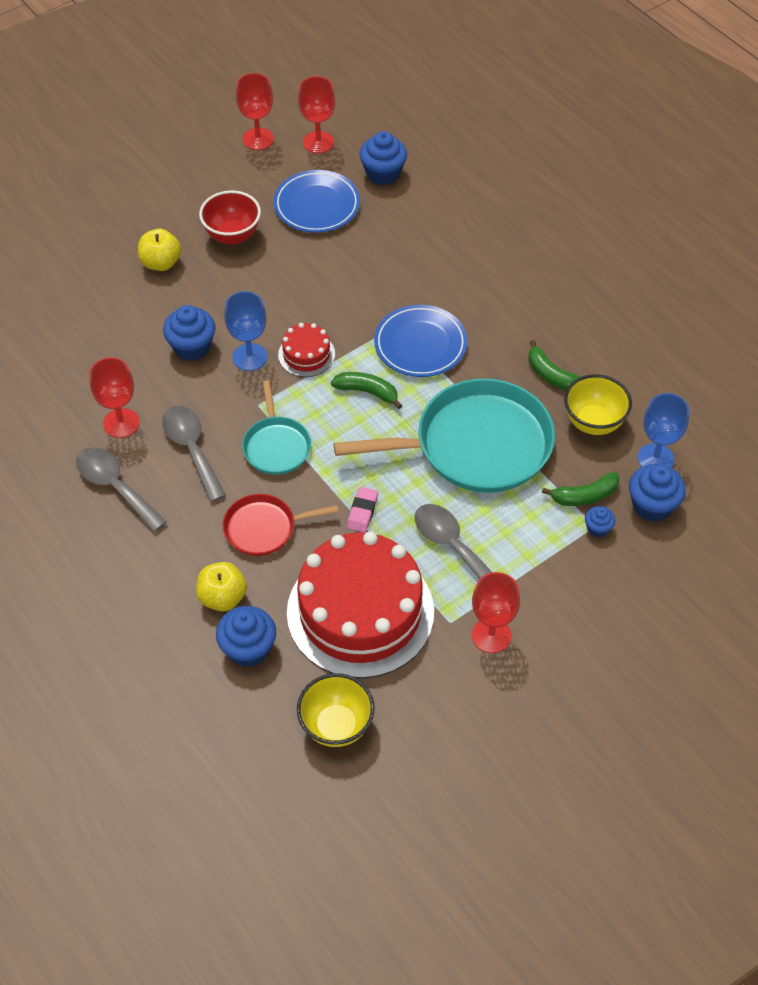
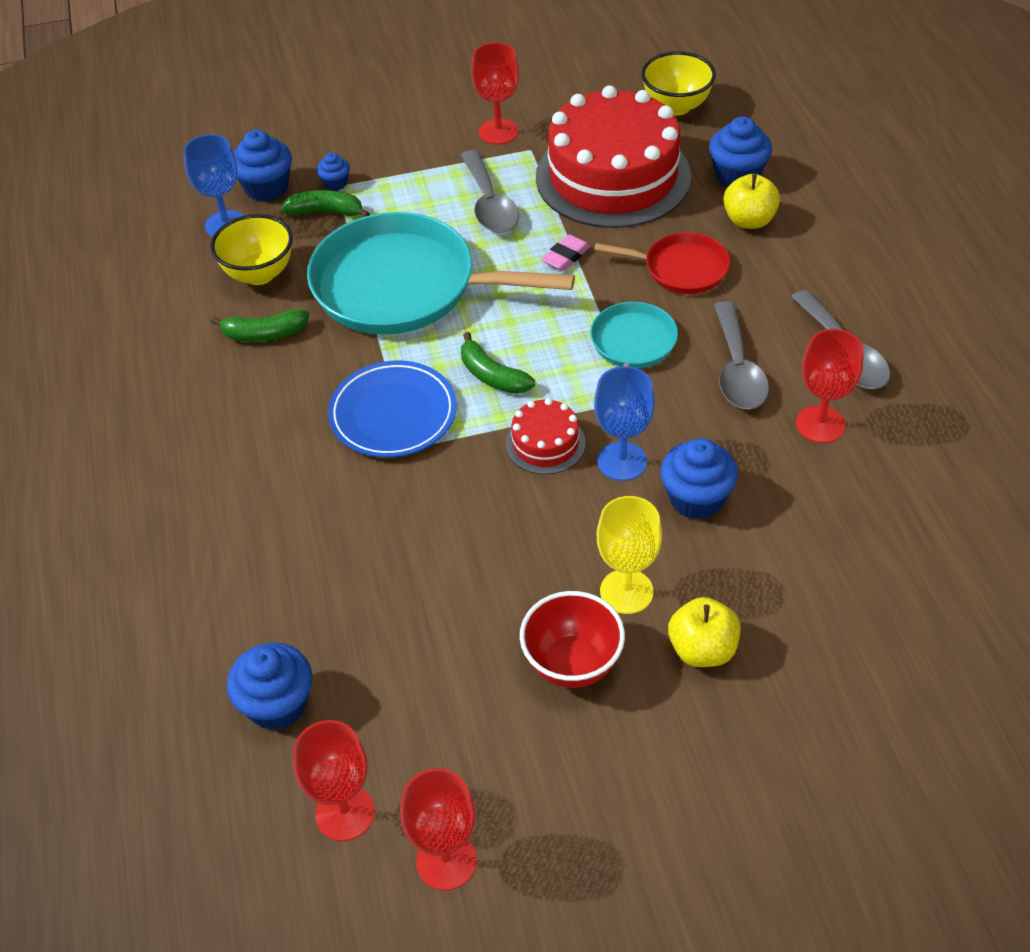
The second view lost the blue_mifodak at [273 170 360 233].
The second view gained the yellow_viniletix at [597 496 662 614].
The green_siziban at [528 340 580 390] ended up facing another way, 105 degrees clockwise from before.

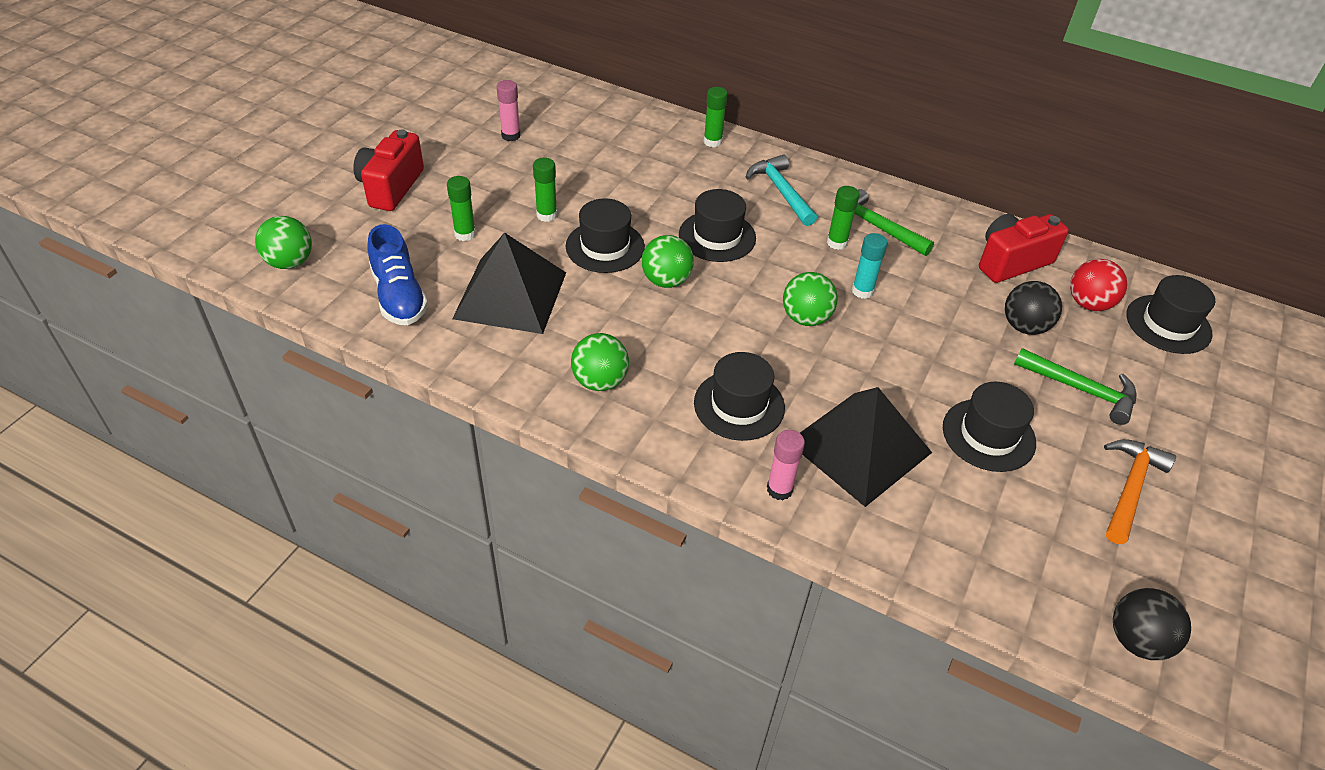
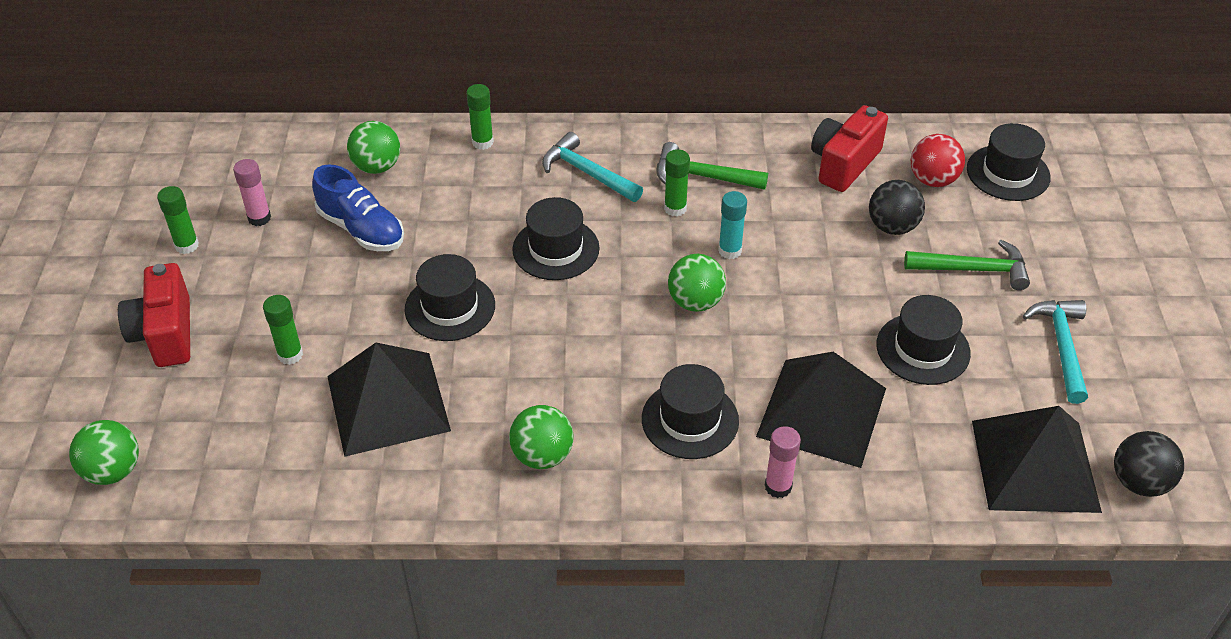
The second view gained the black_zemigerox at [972 406 1102 513].
The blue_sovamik ended up elsewhere, having gone from [367 224 428 325] to [312 164 404 251].
The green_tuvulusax ended up elsewhere, having gone from [533 158 557 222] to [157 186 199 254].
The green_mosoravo ended up elsewhere, having gone from [641 235 694 288] to [347 121 400 174].
What was the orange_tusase at [1104 439 1176 544] turned into the turquoise_tusase at [1023 300 1088 404].

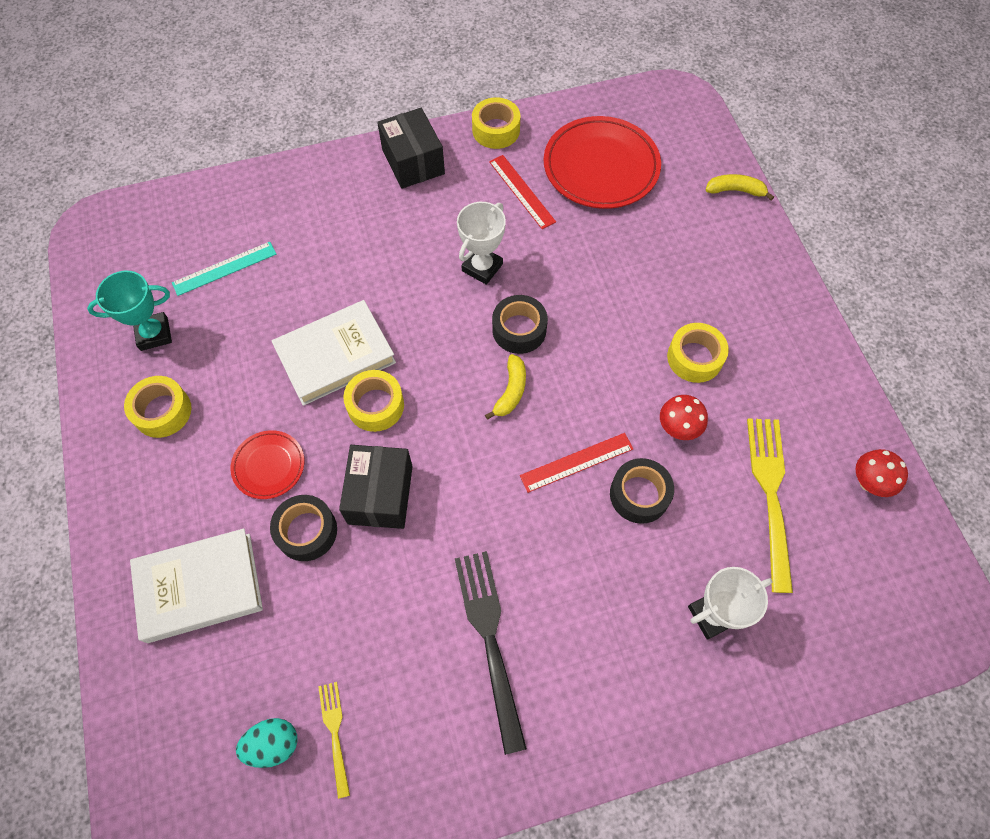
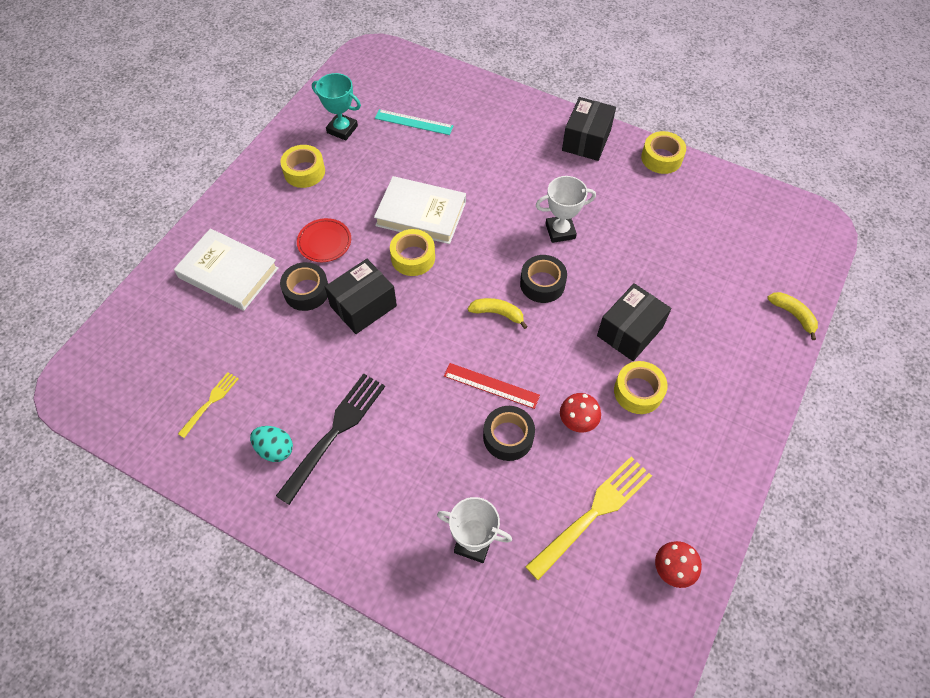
The second view lost the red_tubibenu at [489 155 556 229].
The second view lost the red_mifodak at [544 116 661 209].
The second view gained the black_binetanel at [597 283 671 361].
The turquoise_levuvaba ended up elsewhere, having gone from [236 718 298 768] to [250 426 293 462].
The yellow_siziban at [485 354 526 420] ended up facing another way, 135 degrees counterclockwise from before.

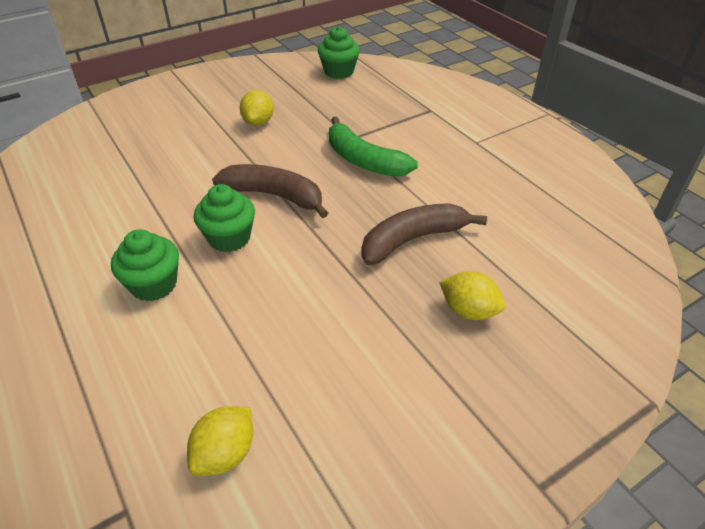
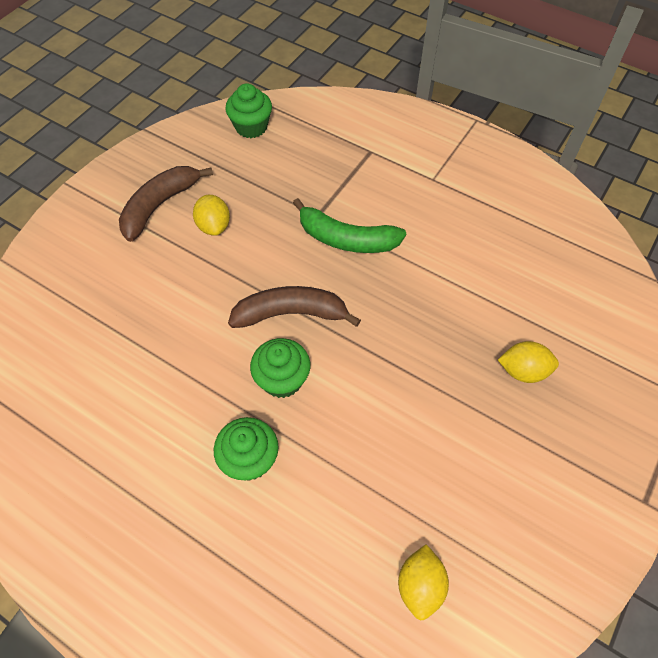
The brown_siziban ended up elsewhere, having gone from [361 203 487 265] to [119 166 213 242].

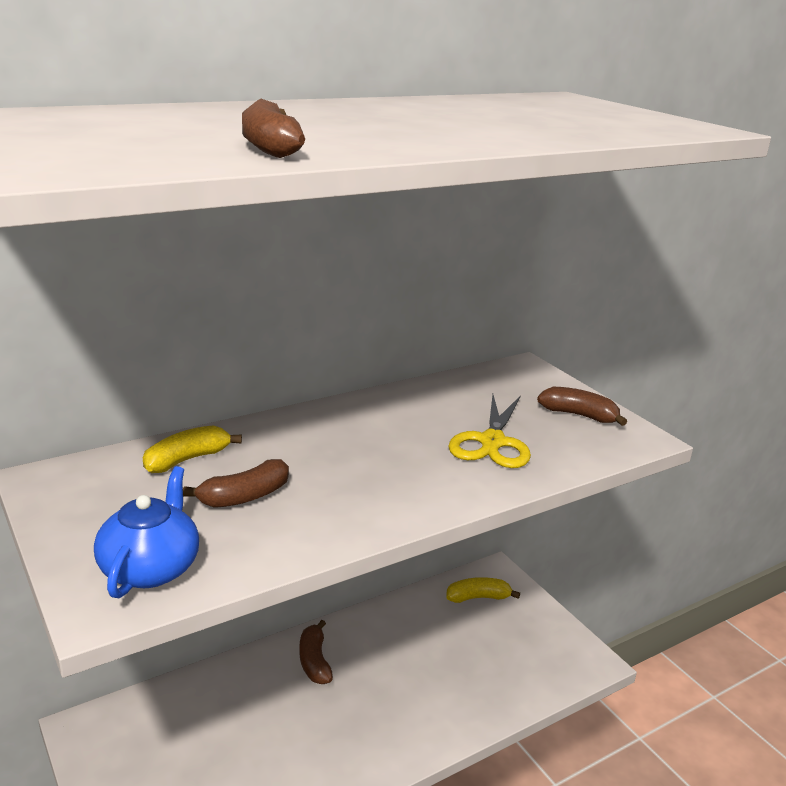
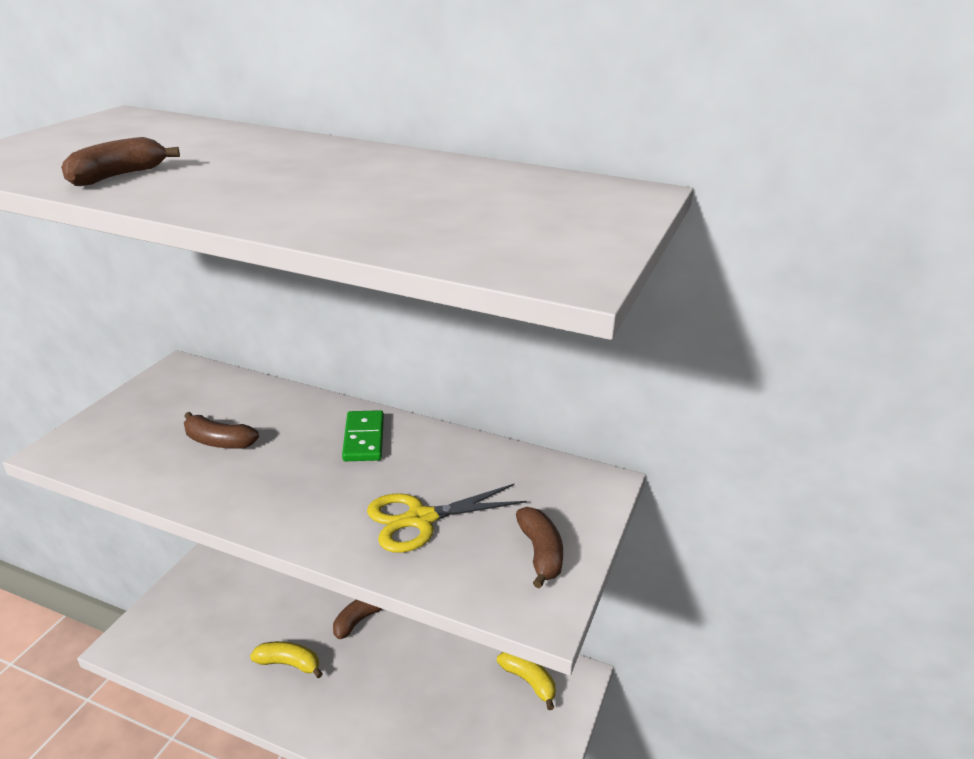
The second view lost the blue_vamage at [94 466 199 598].
The second view gained the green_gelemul at [342 410 384 461].
The yellow_siziban ended up elsewhere, having gone from [143 425 242 473] to [250 641 323 679].

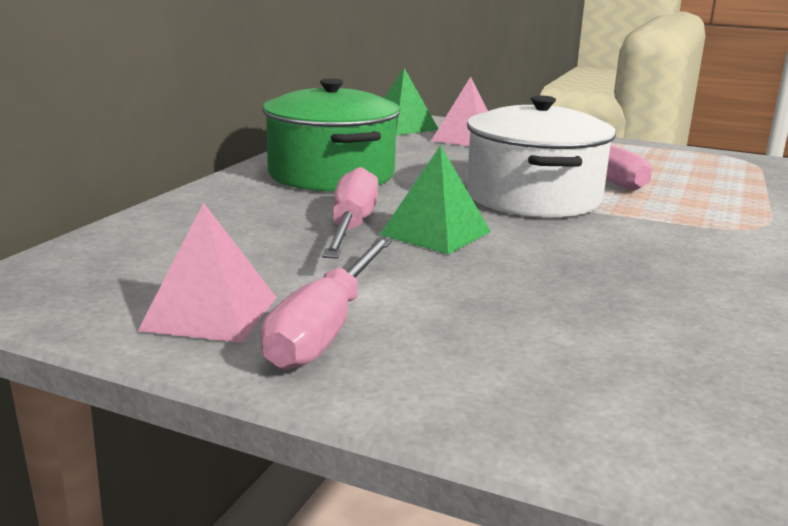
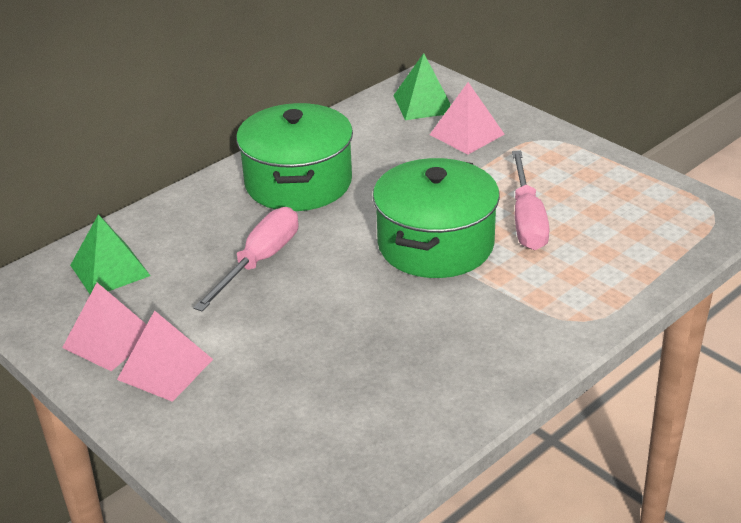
The green_zemigerox ended up elsewhere, having gone from [380 145 491 254] to [70 214 150 294].
Where the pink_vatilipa stood at [261 237 392 370], the pink_zemigerox came to stand at [117 311 213 402].
What was the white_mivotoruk at [467 96 616 218] turned into the green_mivotoruk at [373 158 500 278].

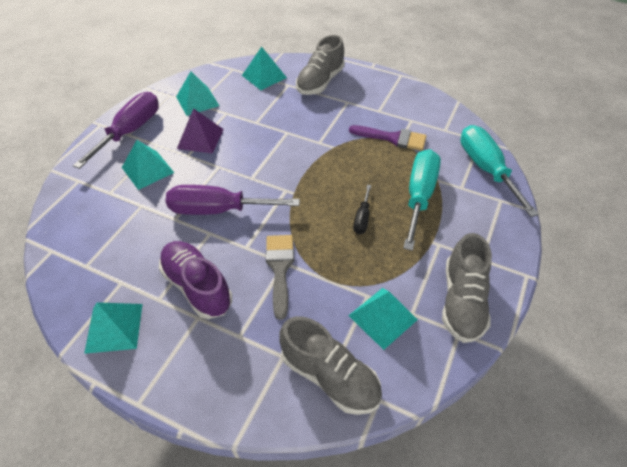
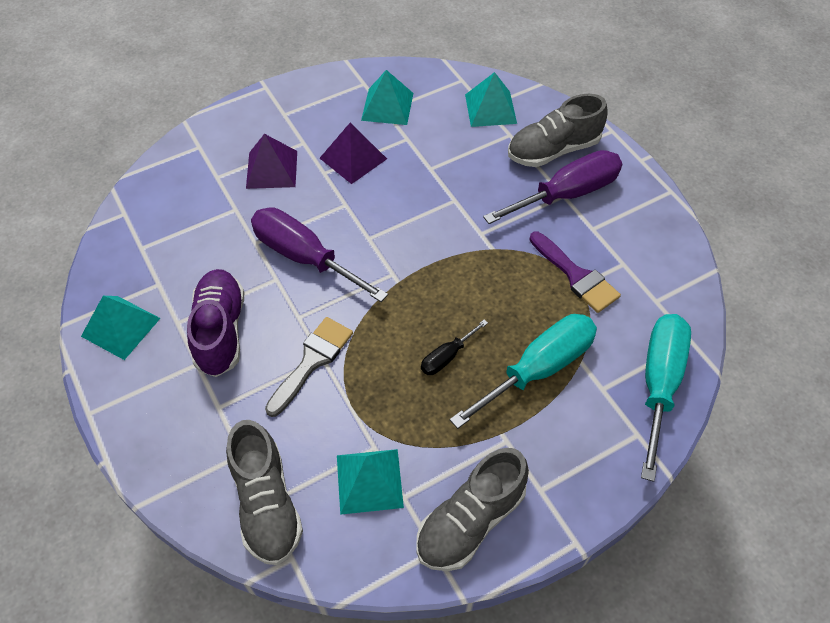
The purple_vatilipa ended up elsewhere, having gone from [73 92 159 169] to [483 150 622 224].
What was the turquoise_zemigerox at [122 140 174 190] turned into the purple_zemigerox at [246 134 297 189].

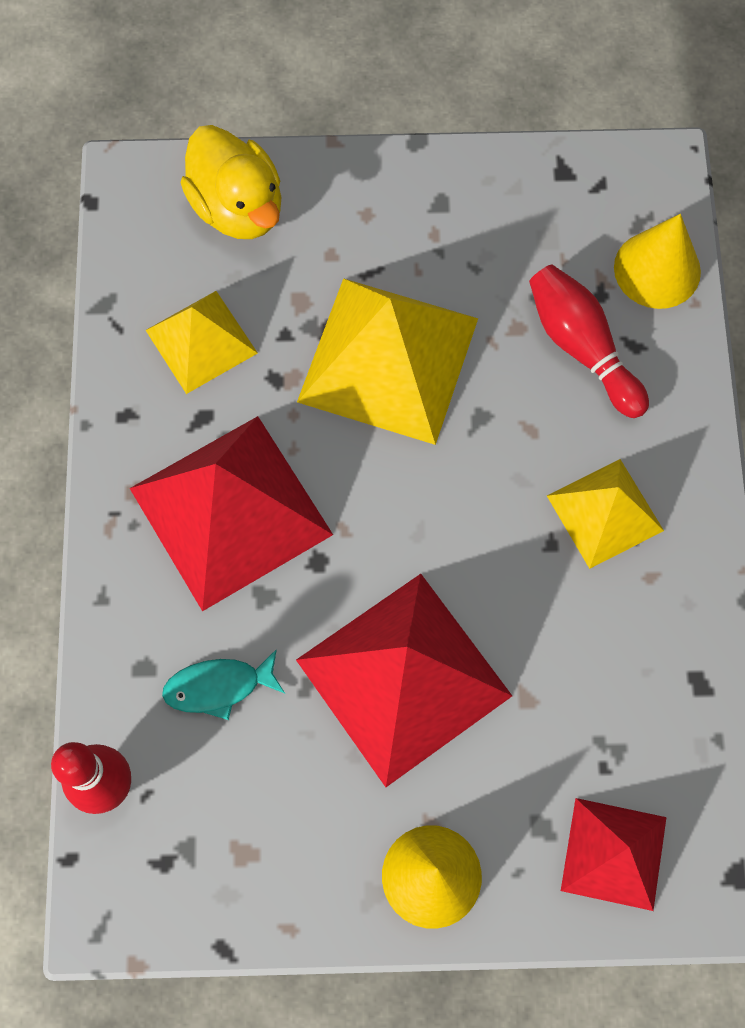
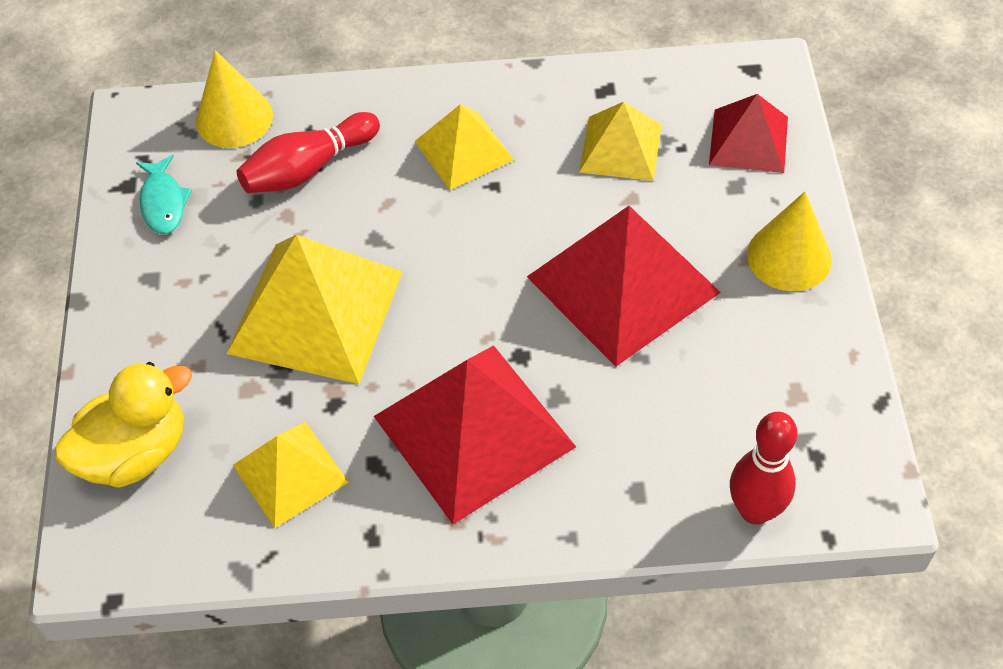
The second view gained the yellow_zemigerox at [579 102 661 181].
The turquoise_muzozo ended up elsewhere, having gone from [162 649 285 720] to [136 155 192 234].

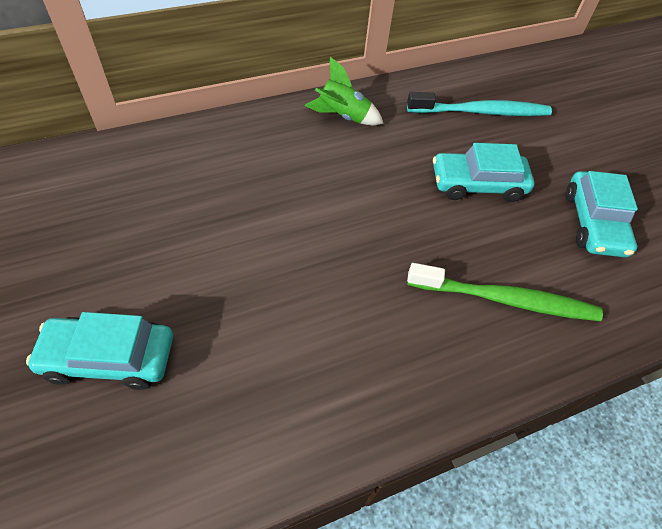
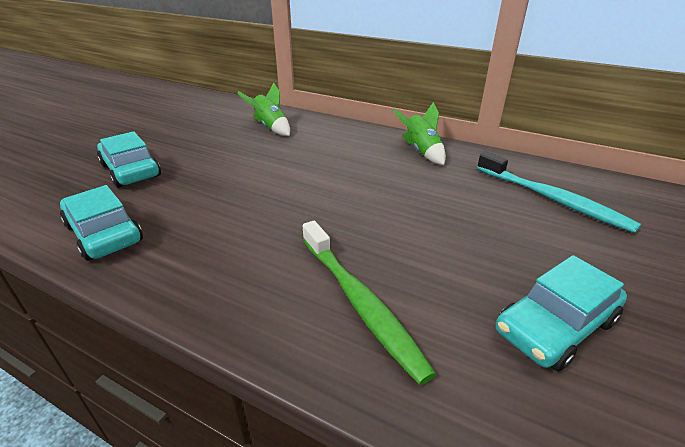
The second view gained the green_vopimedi at [237 83 290 136].
The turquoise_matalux ended up elsewhere, having gone from [433 143 534 202] to [60 185 143 261].

